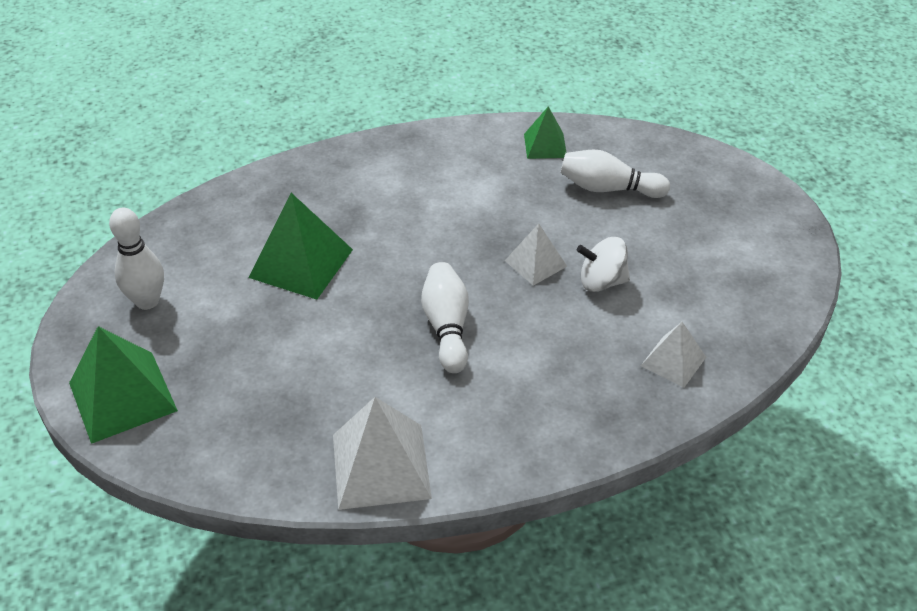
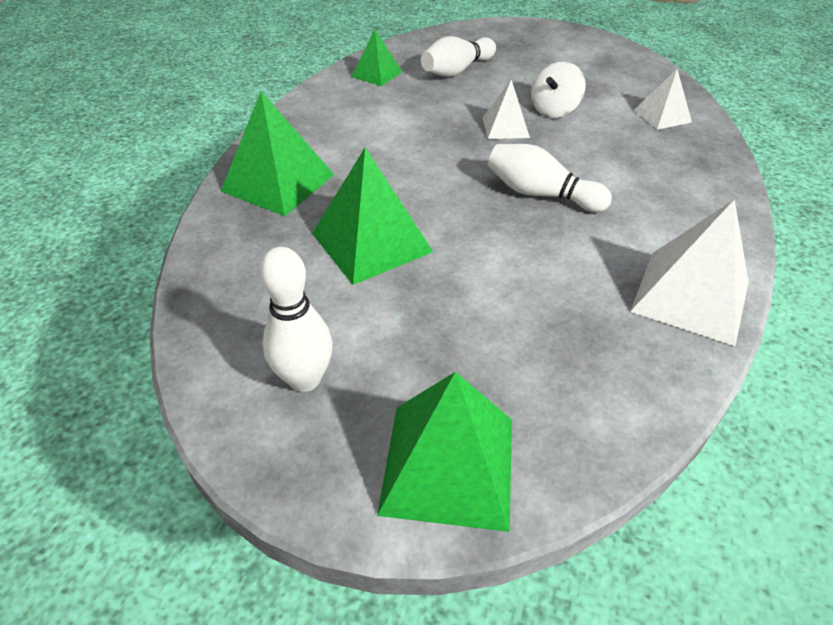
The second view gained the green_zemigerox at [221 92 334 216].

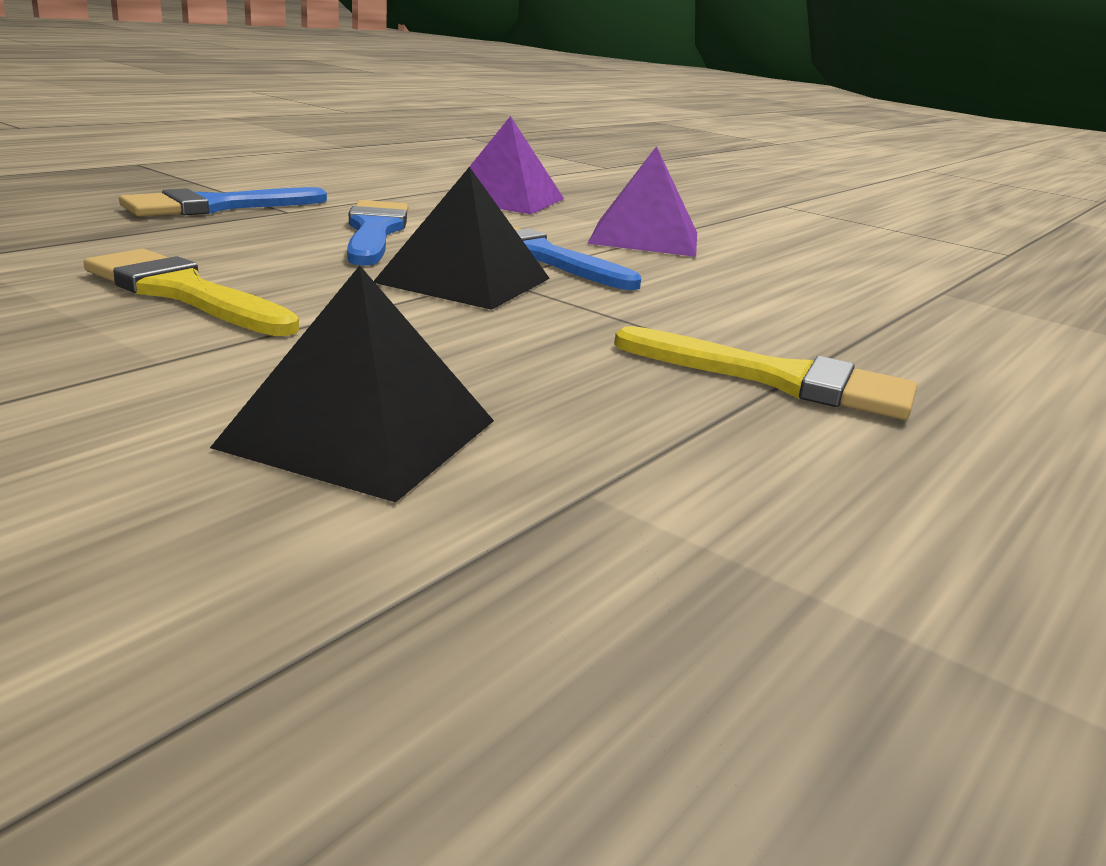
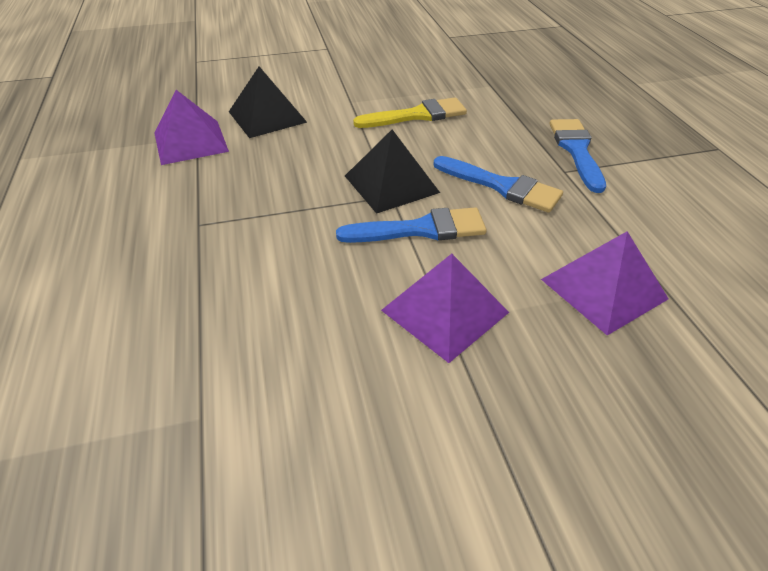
The second view lost the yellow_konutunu at [614 326 917 420].
The second view gained the purple_zemigerox at [154 90 229 165].

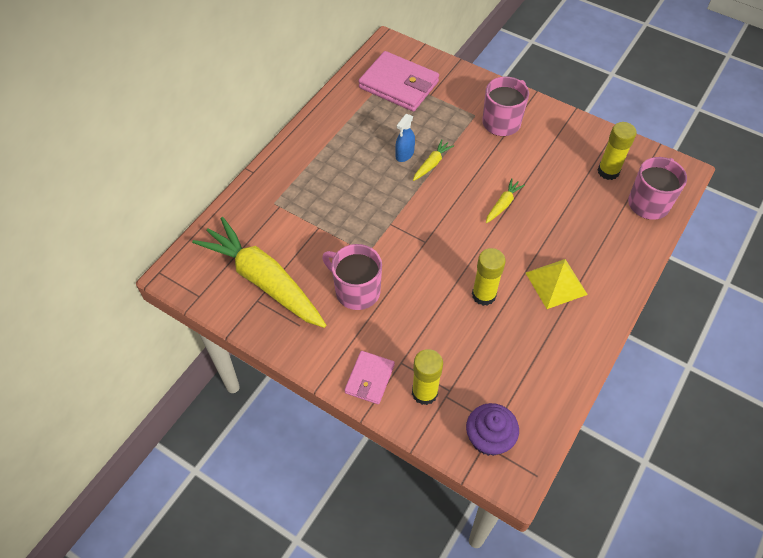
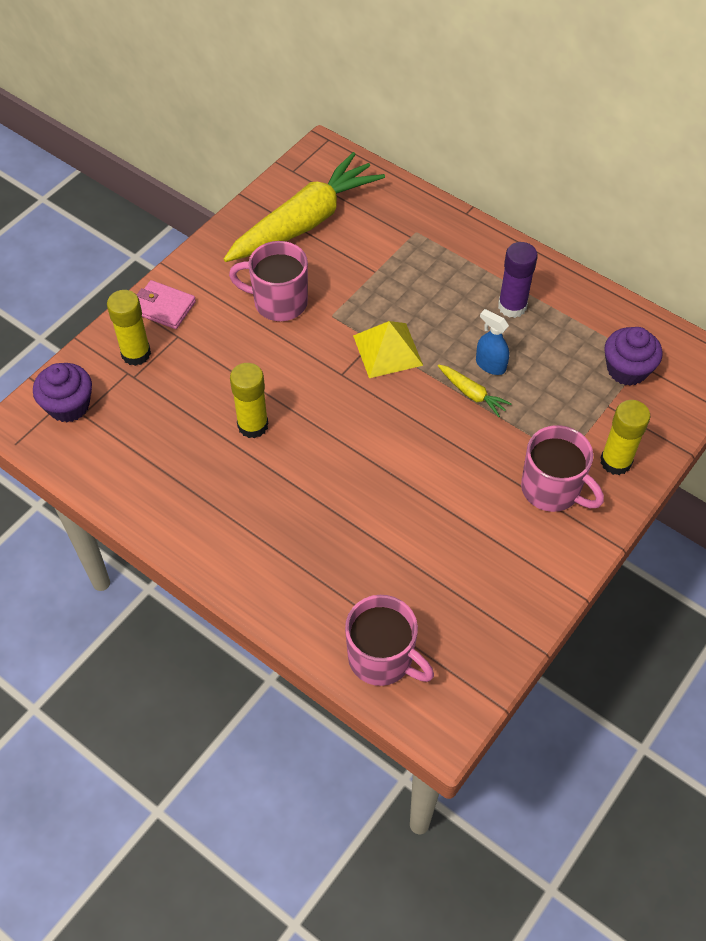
The second view lost the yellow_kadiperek at [486 178 525 223].
The second view gained the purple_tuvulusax at [498 242 538 318].
The yellow_zemigerox ended up elsewhere, having gone from [526 259 588 309] to [353 321 423 378].
The yellow_tuvulusax ended up elsewhere, having gone from [598 122 637 180] to [600 400 650 475].
Where the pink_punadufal stood at [359 51 439 112], the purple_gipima came to stand at [604 327 662 386].
The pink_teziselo at [322 244 382 310] ended up facing another way, 120 degrees counterclockwise from before.

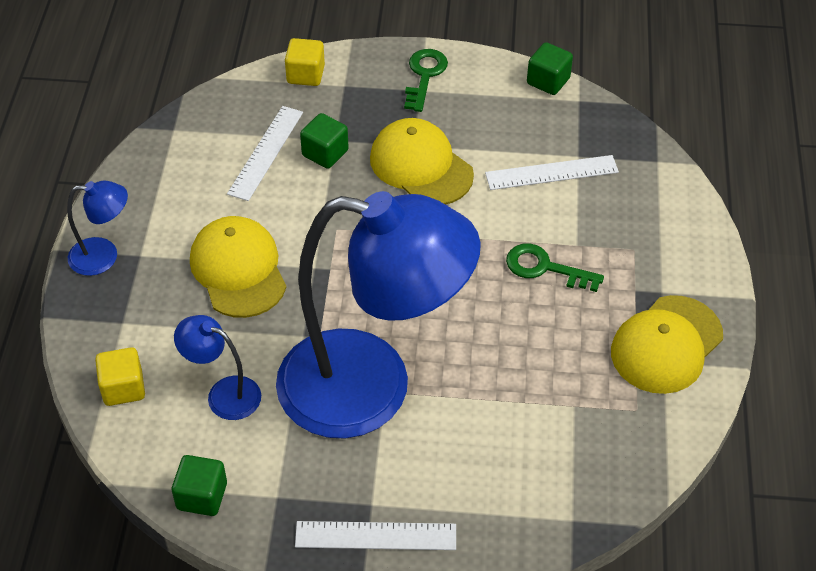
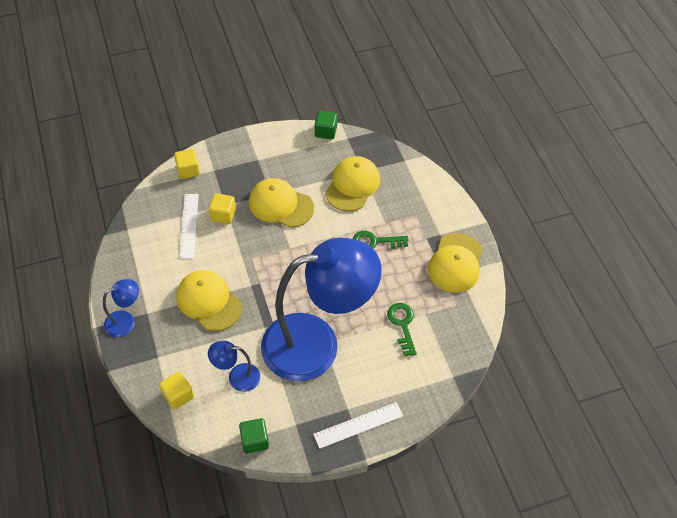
The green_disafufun ended up elsewhere, having gone from [404 49 448 112] to [387 303 417 356].
Where the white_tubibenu stood at [485 155 619 190], the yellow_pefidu came to stand at [325 156 380 211].
What was the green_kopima at [300 113 349 169] turned into the yellow_kopima at [209 193 236 224].

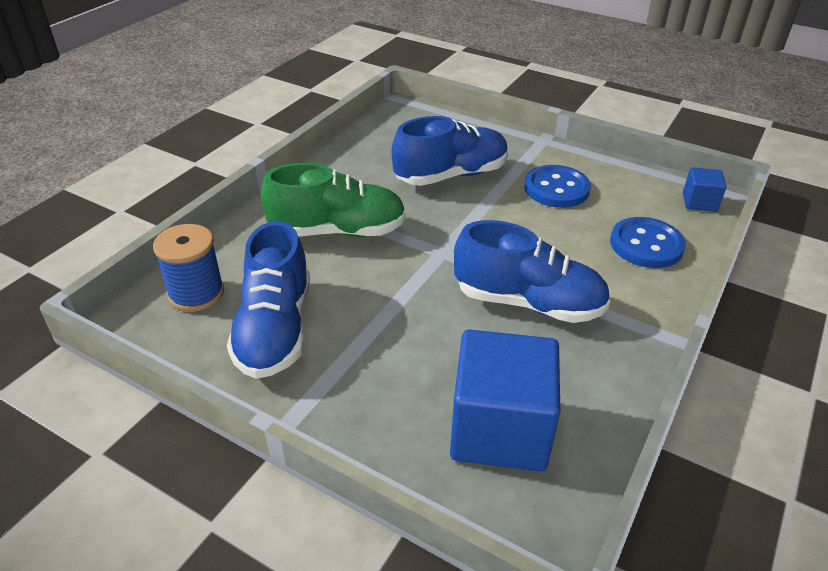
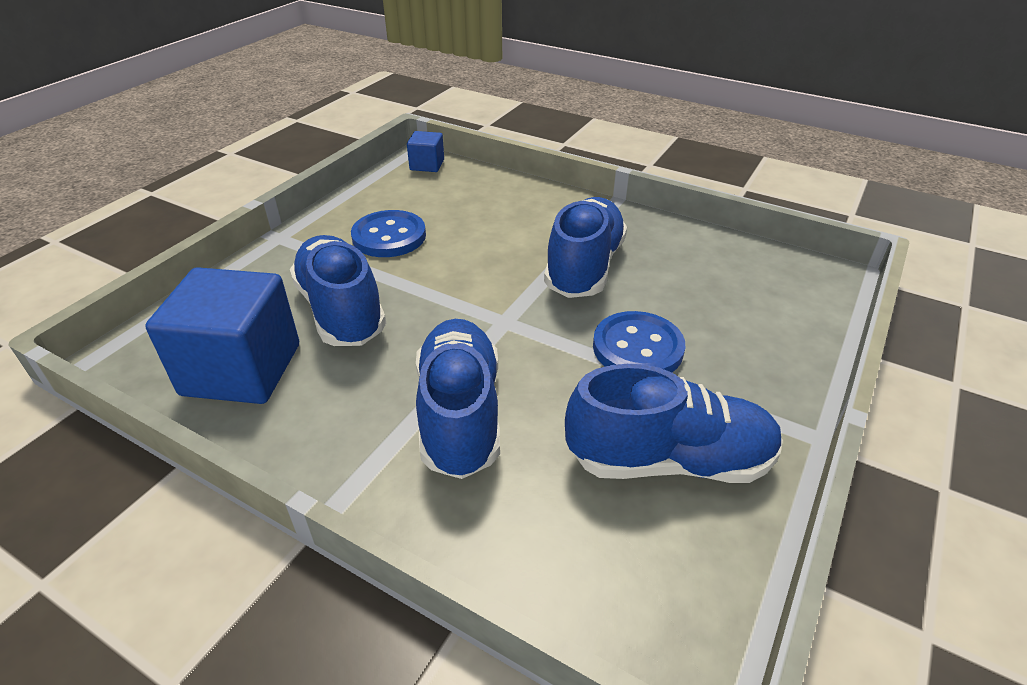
The second view lost the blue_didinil at [153 224 224 312].
The blue_kopima ended up elsewhere, having gone from [450 329 560 471] to [145 267 299 404].
The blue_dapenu ended up elsewhere, having gone from [610 217 686 268] to [593 311 685 372].
What was the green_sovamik at [261 163 406 237] turned into the blue_sovamik at [416 319 500 479].

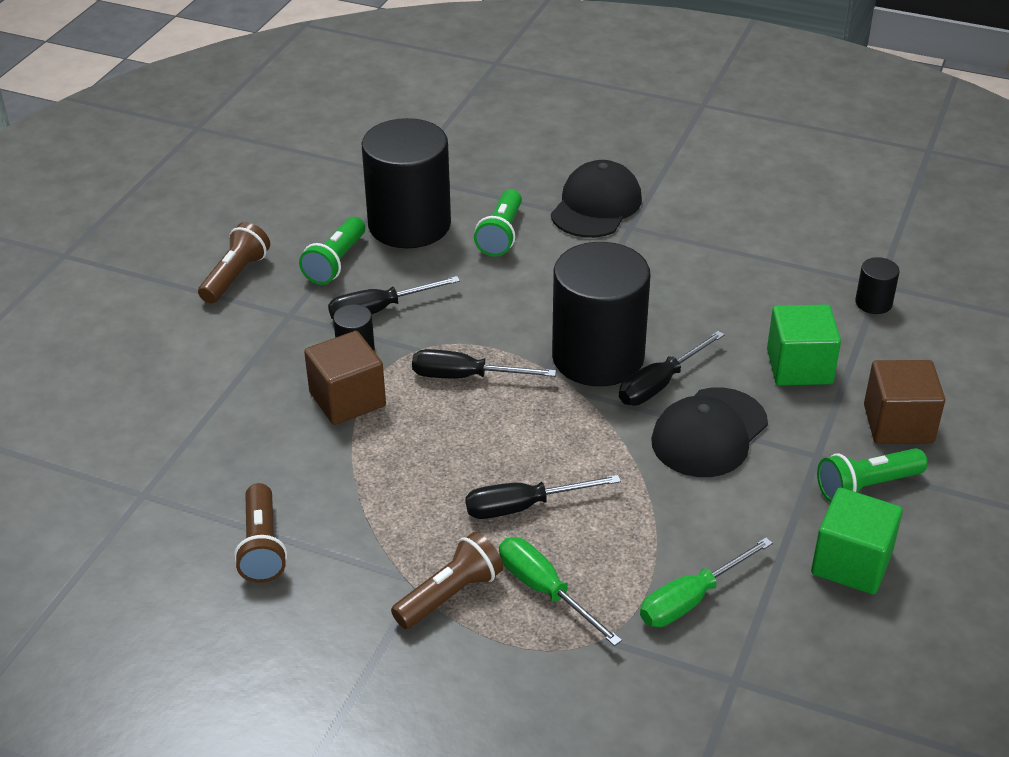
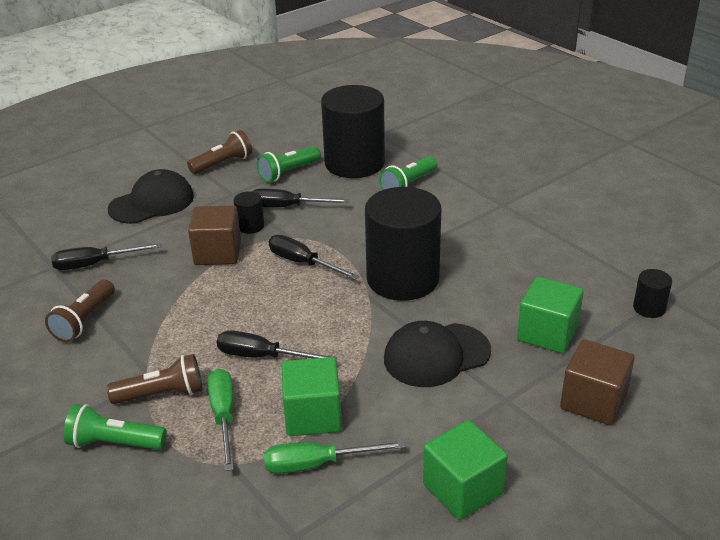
The second view gained the green_kopima at [282 357 342 436].
The black_pefidu ended up elsewhere, having gone from [551 160 642 238] to [108 169 194 224].
The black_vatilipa ended up elsewhere, having gone from [619 331 725 405] to [51 243 162 270].
The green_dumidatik ended up elsewhere, having gone from [817 448 928 502] to [64 404 167 450].

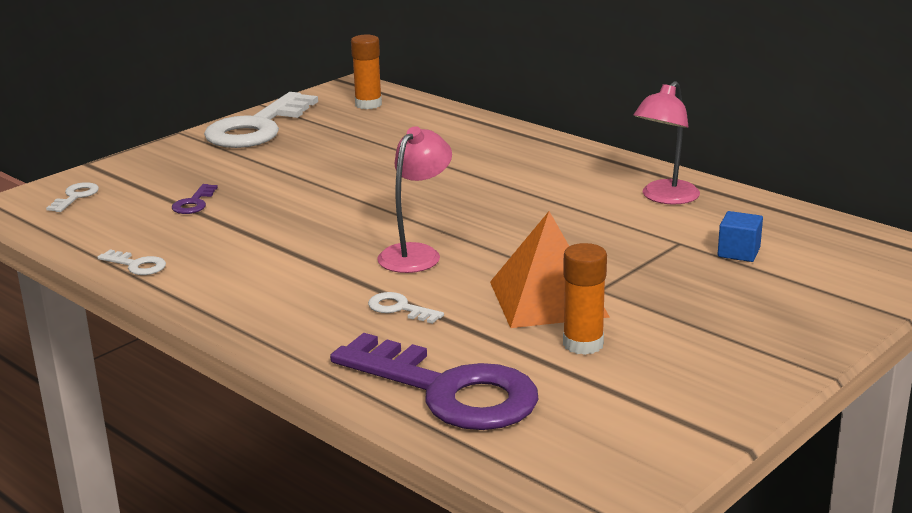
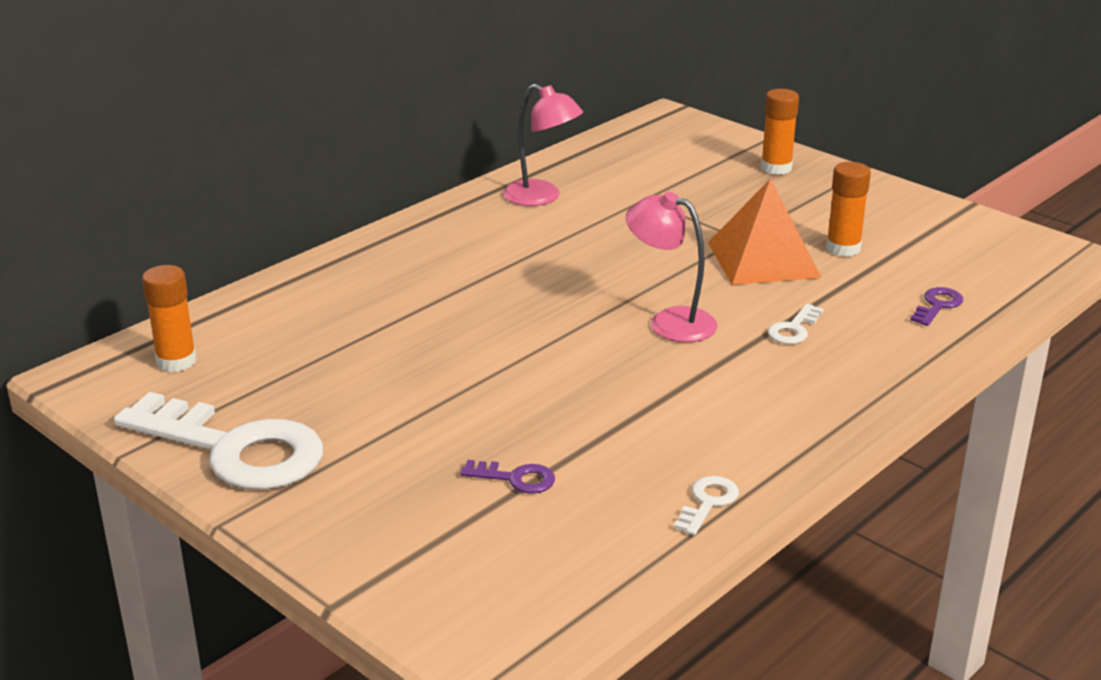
The second view lost the white_disafufun at [46 182 99 212].
The second view lost the blue_kopima at [717 211 763 262].
The second view gained the orange_tuvulusax at [761 89 799 175].
The size of the purple_disafufun at [330 333 539 430] changed by a factor of 0.40.

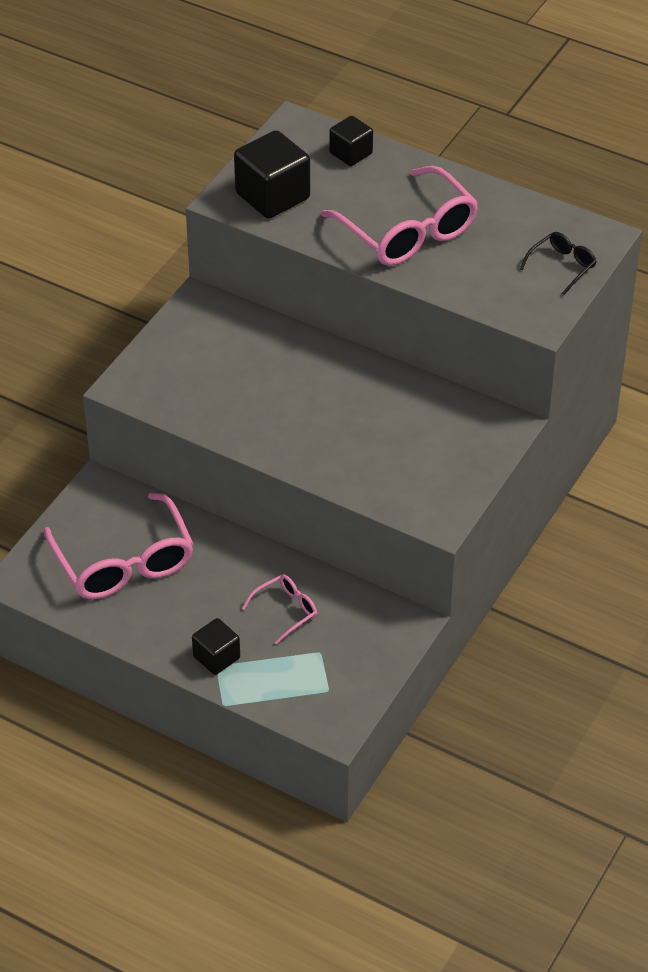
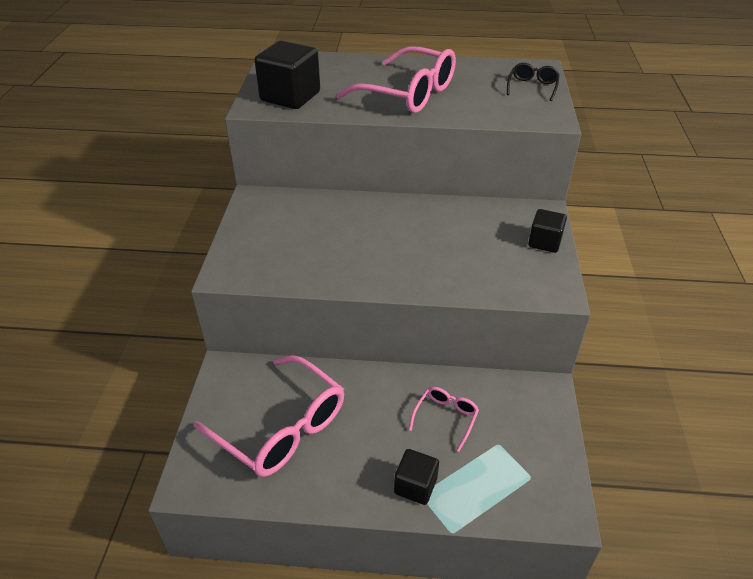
The black_kopima ended up elsewhere, having gone from [329 116 373 166] to [528 209 567 253].

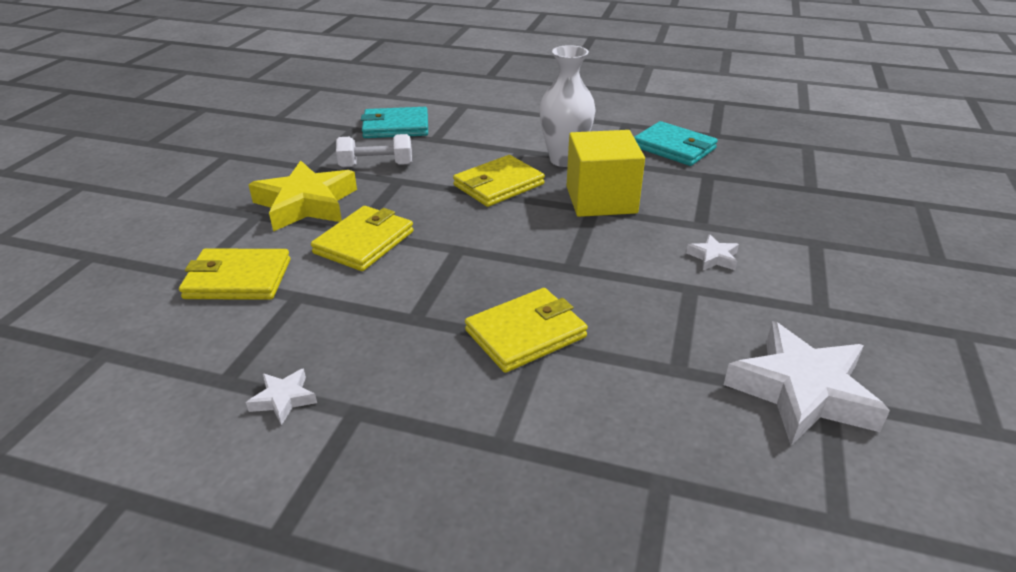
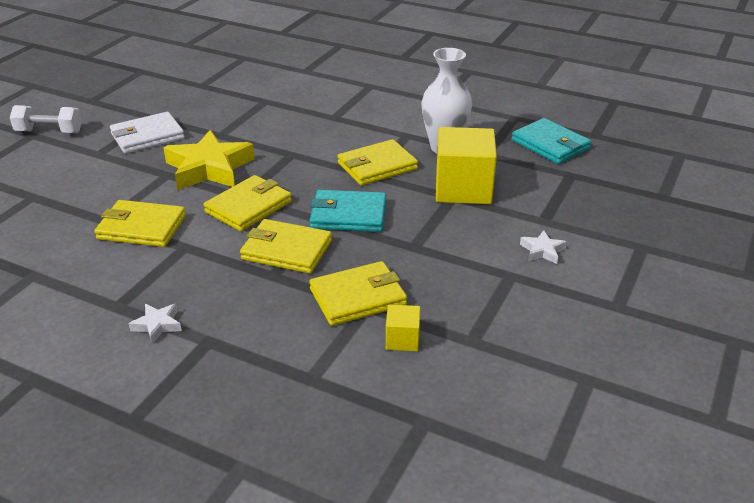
The second view lost the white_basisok at [723 321 890 446].
The second view gained the white_punadufal at [110 112 185 154].
The second view gained the yellow_punadufal at [240 219 332 273].
The second view gained the yellow_kopima at [386 305 420 351].
The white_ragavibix ended up elsewhere, having gone from [336 134 412 167] to [10 105 82 133].
The turquoise_punadufal ended up elsewhere, having gone from [361 107 428 138] to [310 190 386 232].

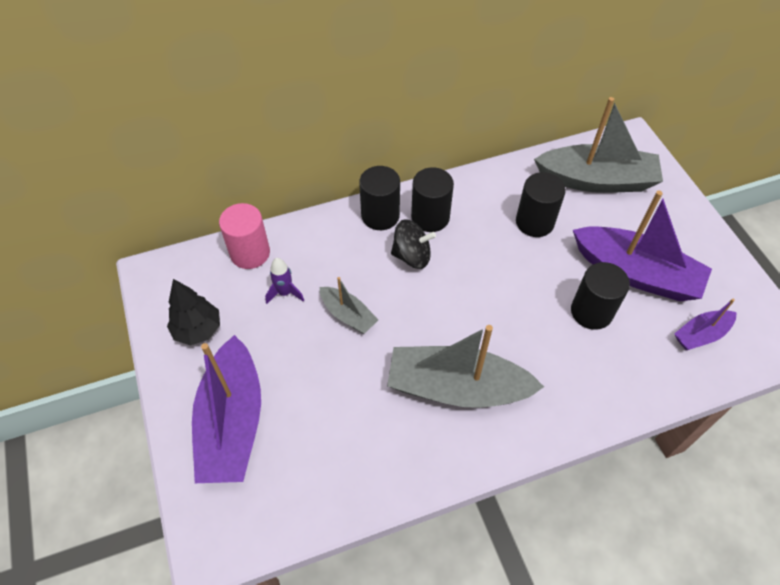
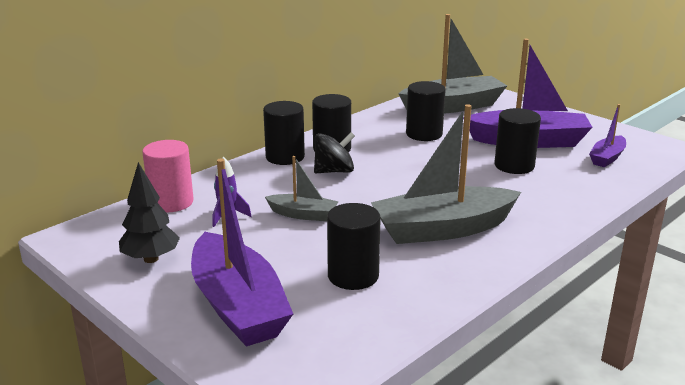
The second view gained the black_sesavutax at [327 203 381 290].

